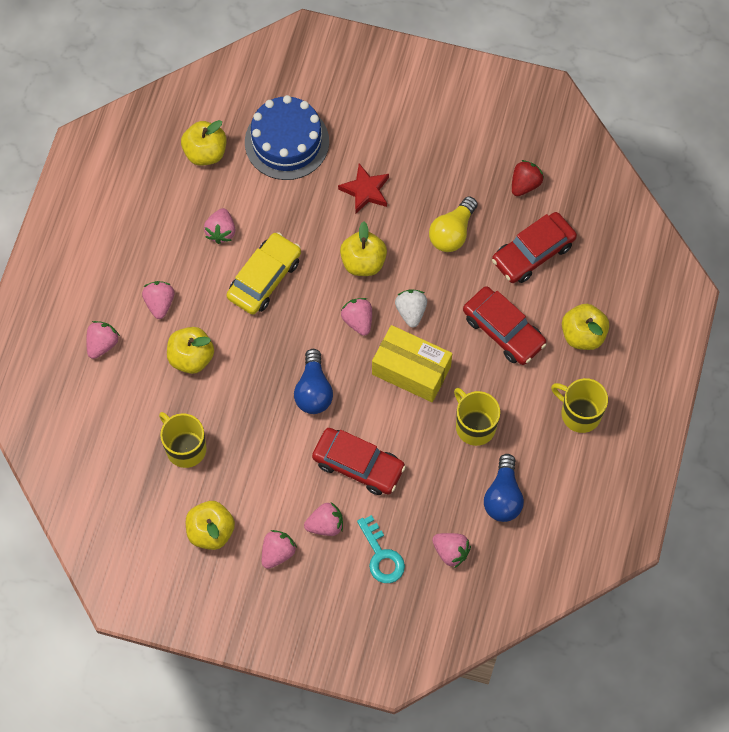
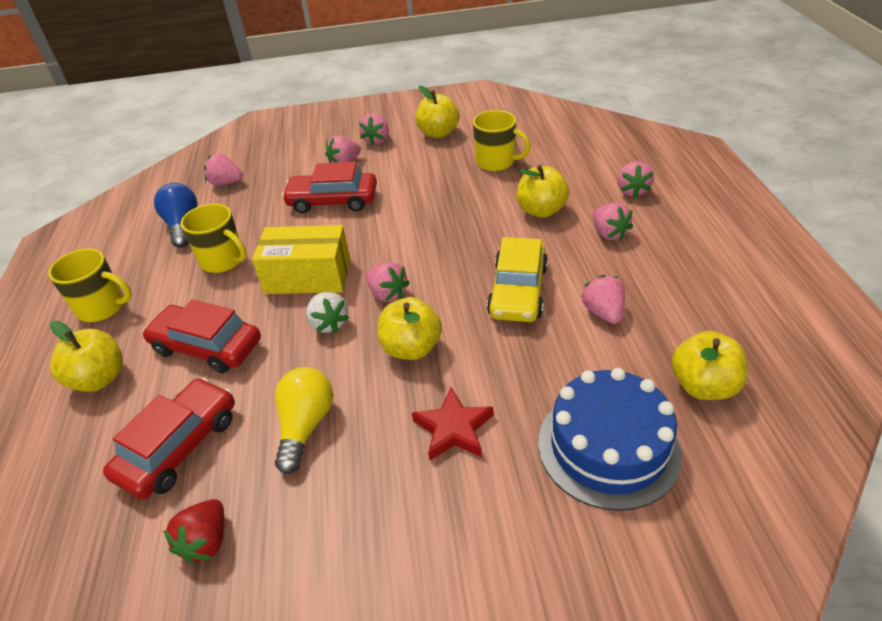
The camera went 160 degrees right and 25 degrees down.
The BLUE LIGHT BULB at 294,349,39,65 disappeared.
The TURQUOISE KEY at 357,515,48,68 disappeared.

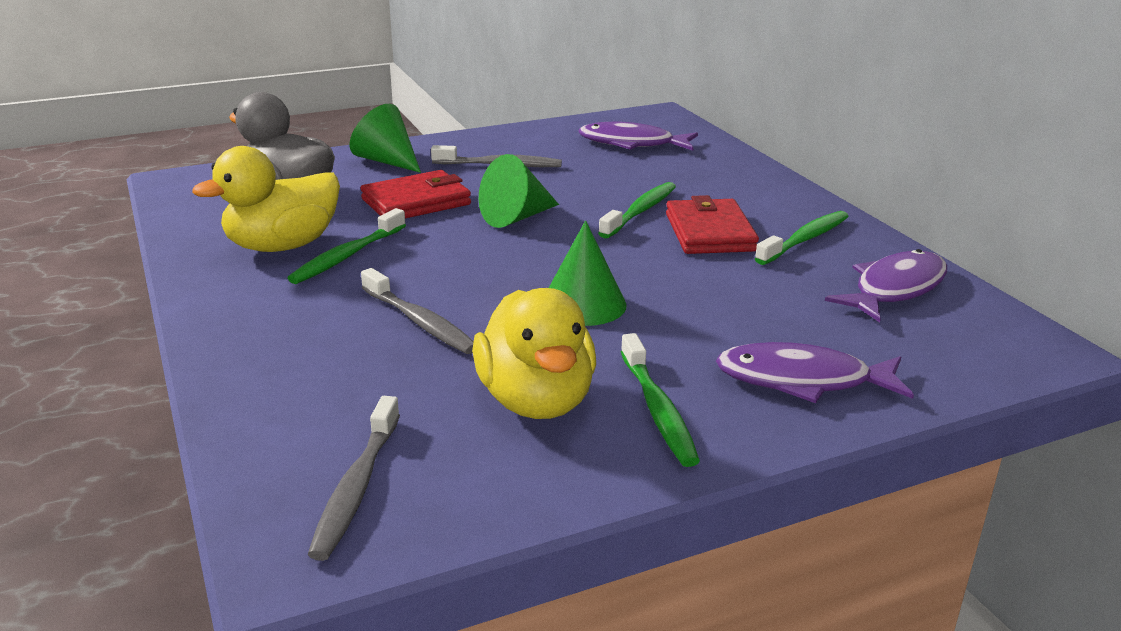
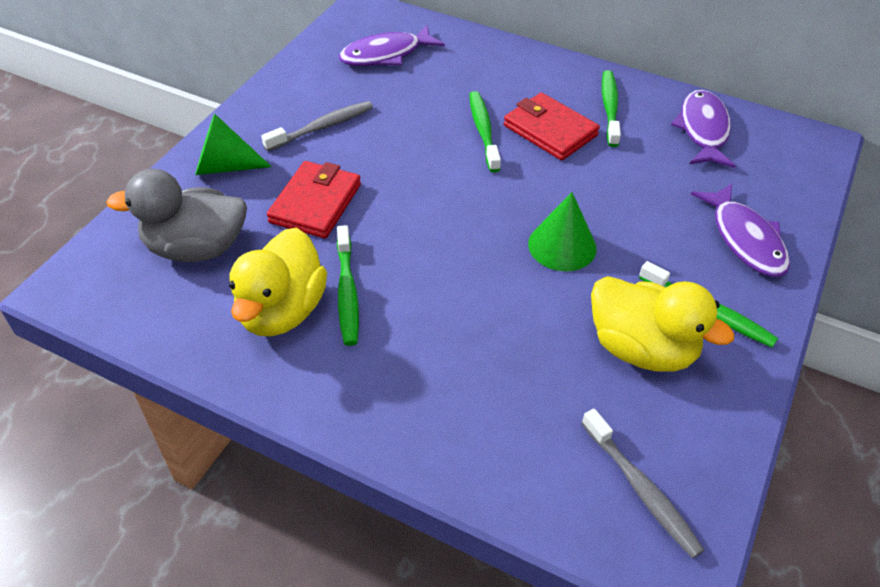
The camera went 40 degrees left and 20 degrees up.
The GREY TOOTHBRUSH at 361,268,113,86 disappeared.
The GREEN CONE at 479,154,80,74 disappeared.
The PURPLE FISH at 716,342,198,61 turned 75 degrees counterclockwise.

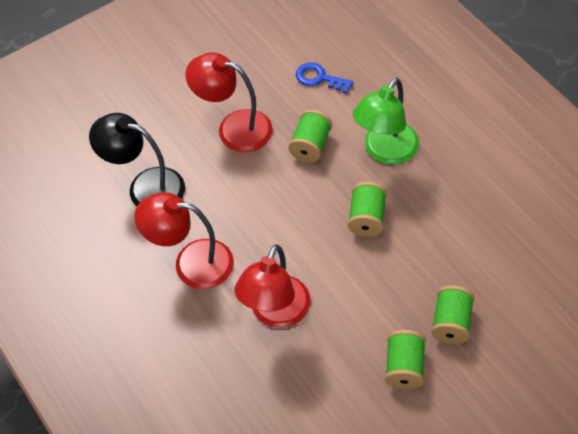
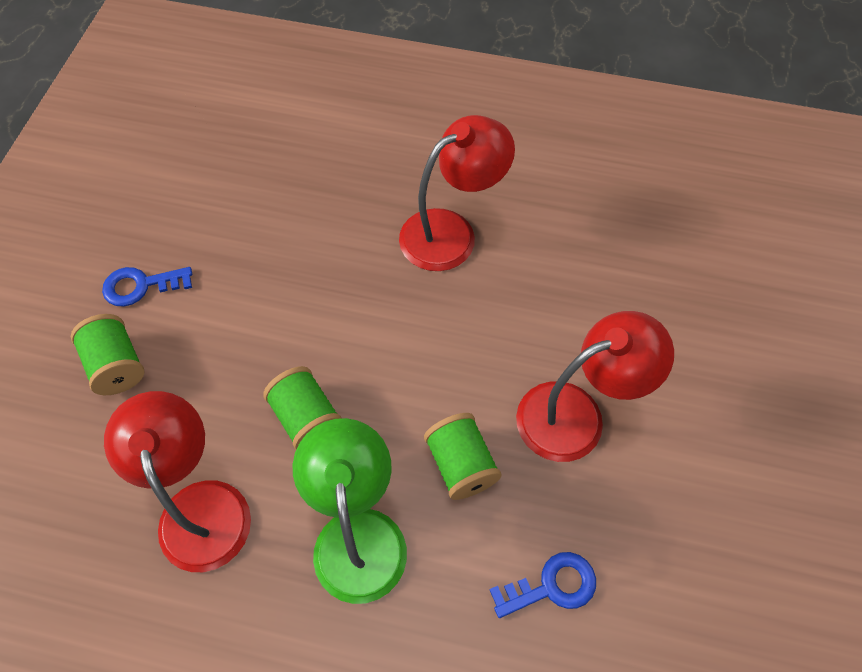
The camera went 135 degrees right and 5 degrees up.
The BLACK LAMP at 89,113,96,93 disappeared.
The RED LAMP moved from 234,244,77,84 to 104,391,147,181.
The GREEN SPOOL at 385,330,41,59 was replaced by the BLUE KEY at 102,267,90,40.

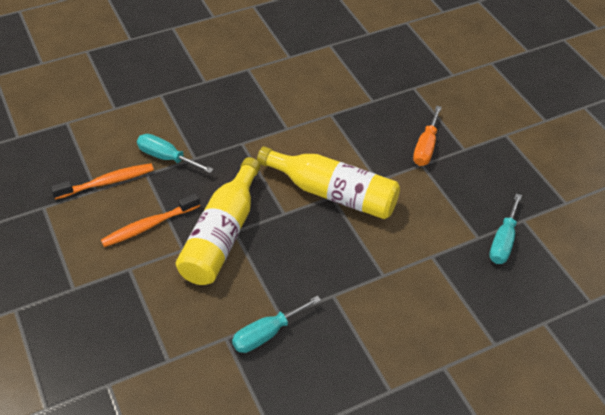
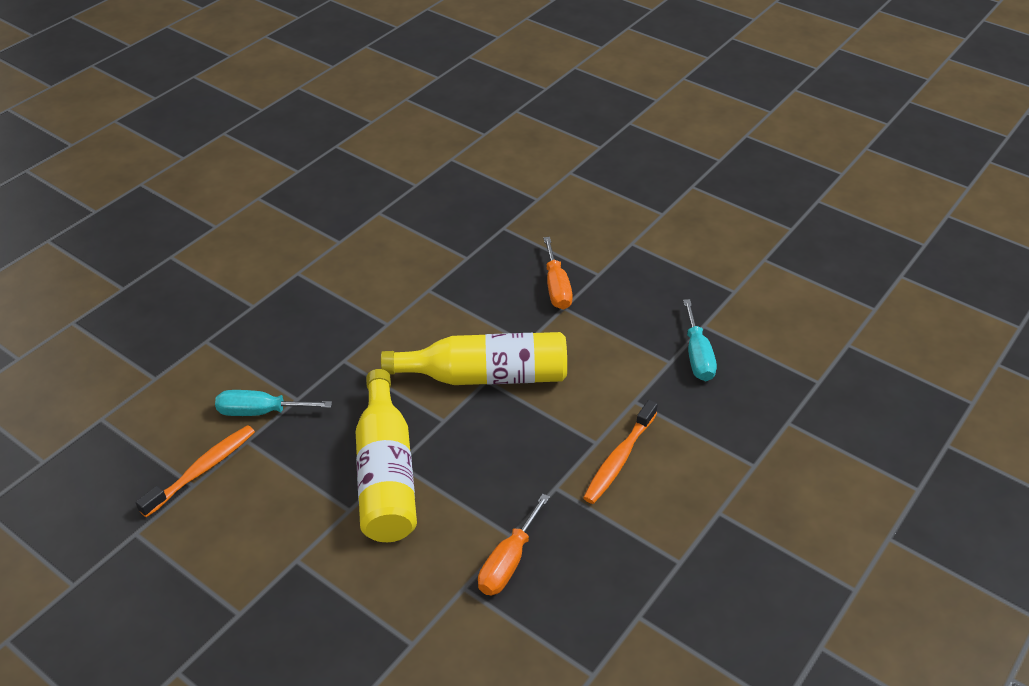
The camera went 25 degrees left and 5 degrees down.
The ORANGE TOOTHBRUSH moved from 101,193,99,54 to 583,400,75,104.
The TURQUOISE SCREWDRIVER at 232,296,89,57 became the ORANGE SCREWDRIVER at 478,494,72,101.

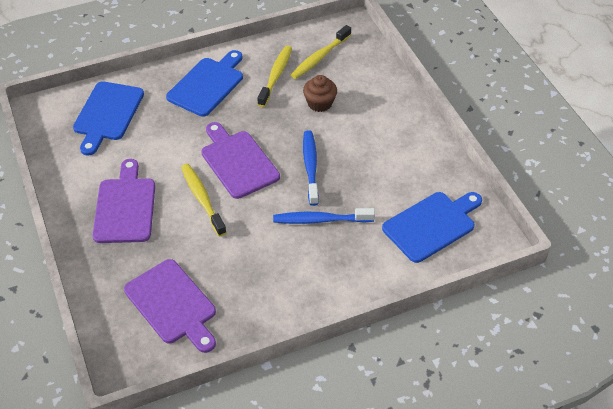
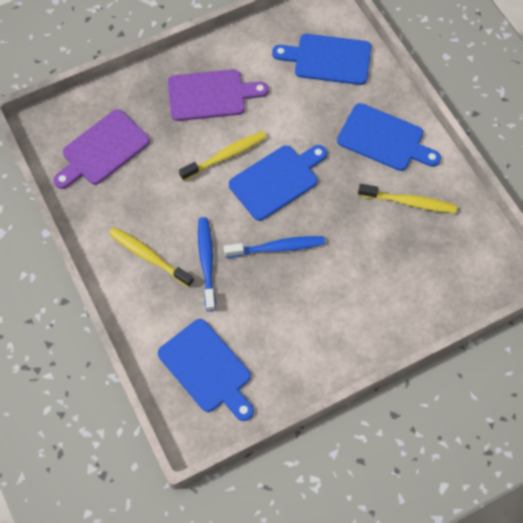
The camera went 85 degrees right and 15 degrees up.
The BROWN CUPCAKE at 303,75,34,37 disappeared.
The YELLOW TOOTHBRUSH moved from 291,25,60,54 to 109,227,85,60.
The PURPLE CUTTING BOARD at 201,122,79,77 became the BLUE CUTTING BOARD at 229,145,98,76.

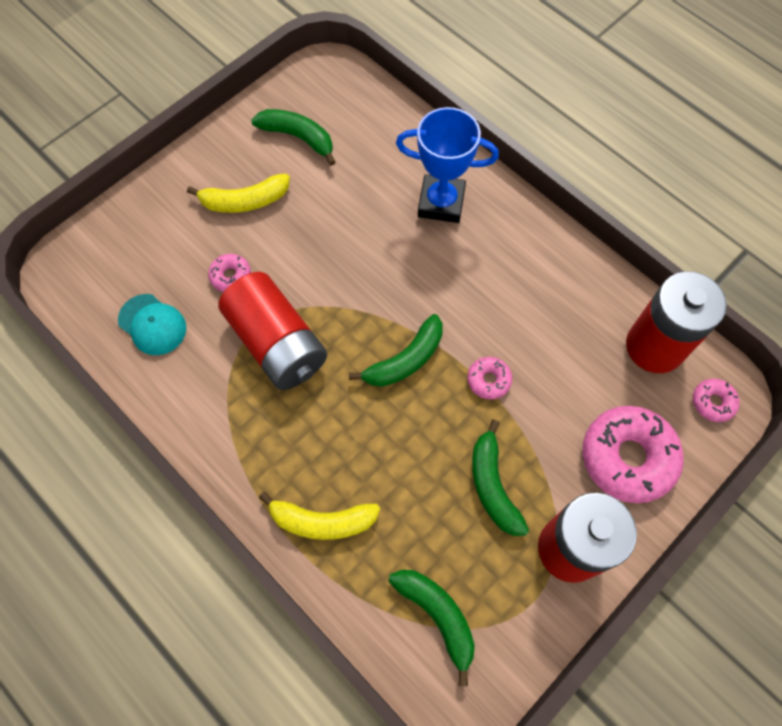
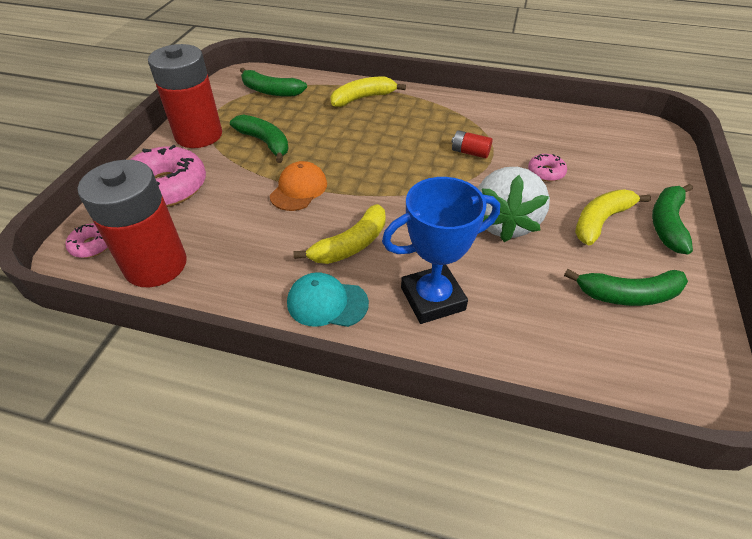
The camera went 150 degrees right and 20 degrees down.
The YELLOW BANANA at 293,204,92,60 appeared.
The WHITE STRAWBERRY at 477,167,73,75 appeared.
The TURQUOISE CAP moved from 118,294,68,61 to 287,272,82,55.
The GREEN BANANA moved from 349,314,94,73 to 652,184,41,70.
The PINK DONUT at 467,357,45,43 was replaced by the ORANGE CAP at 270,161,57,50.
The RED BATTERY at 218,272,109,118 changed to 0.41 times the size.

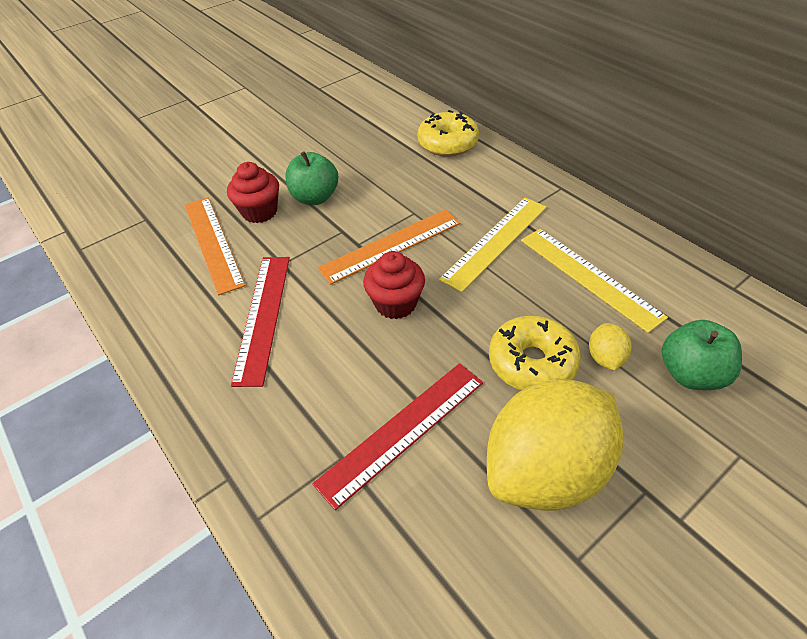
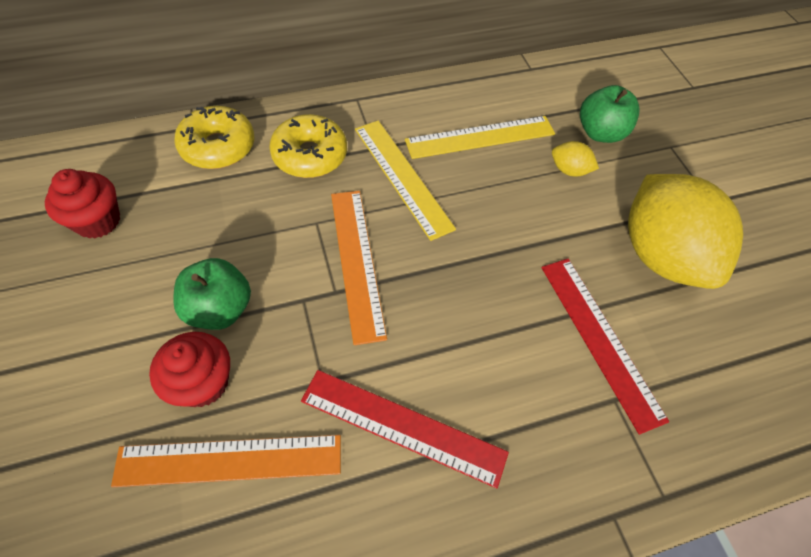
The camera went 75 degrees left and 10 degrees up.
The RED CUPCAKE moved from 363,251,62,68 to 45,169,75,69.
The YELLOW DONUT moved from 489,316,92,74 to 269,114,78,64.

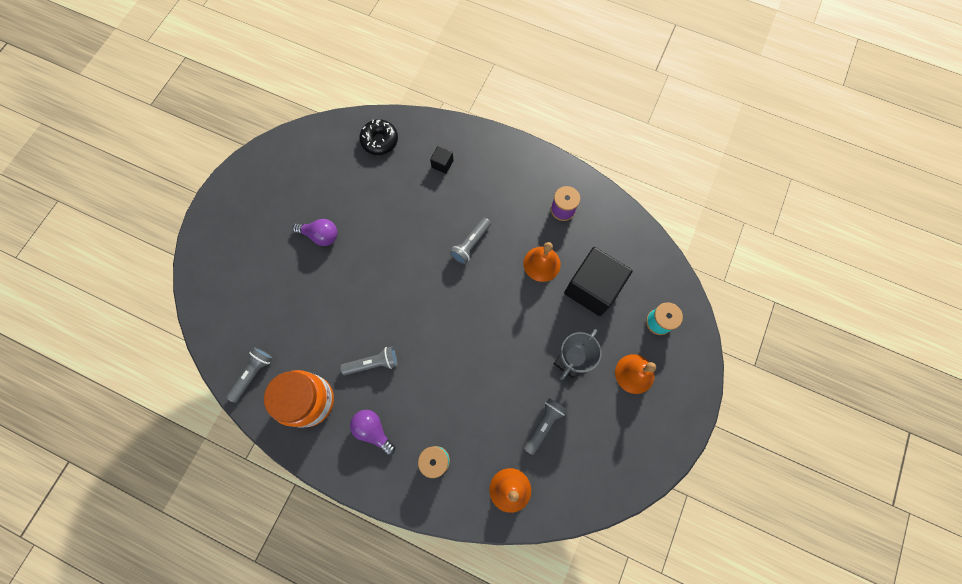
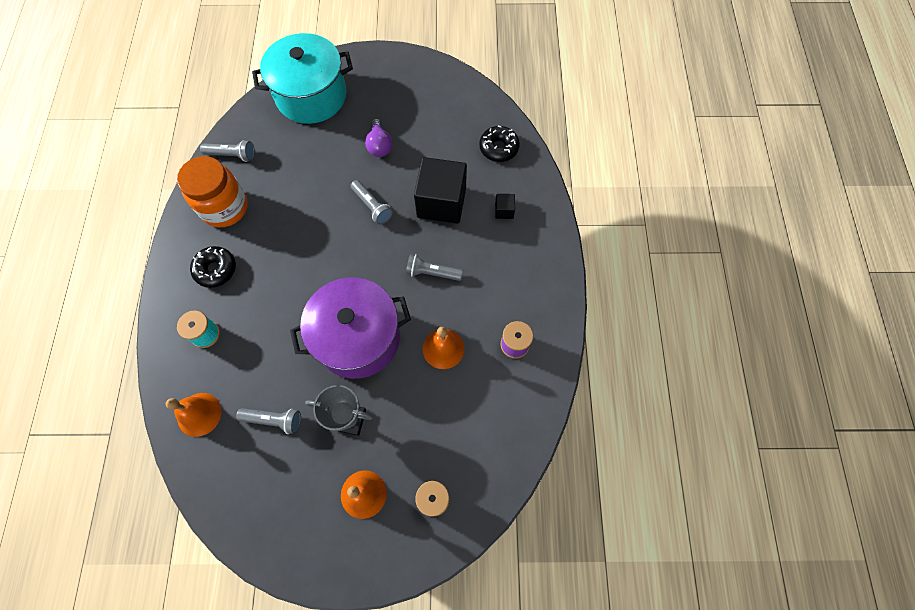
The camera went 65 degrees right and 5 degrees down.
The TURQUOISE POT at 252,33,101,91 appeared.
The PURPLE POT at 290,277,121,102 appeared.
The GREY FLASHLIGHT moved from 340,346,58,29 to 351,180,42,44.
The BLACK CUBE moved from 564,247,69,69 to 414,157,53,67.
The PURPLE LIGHT BULB at 350,410,45,45 was replaced by the BLACK DONUT at 190,246,46,42.

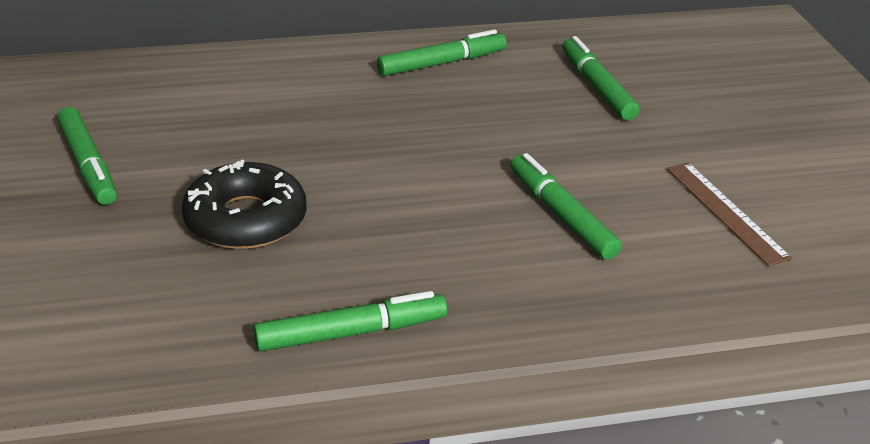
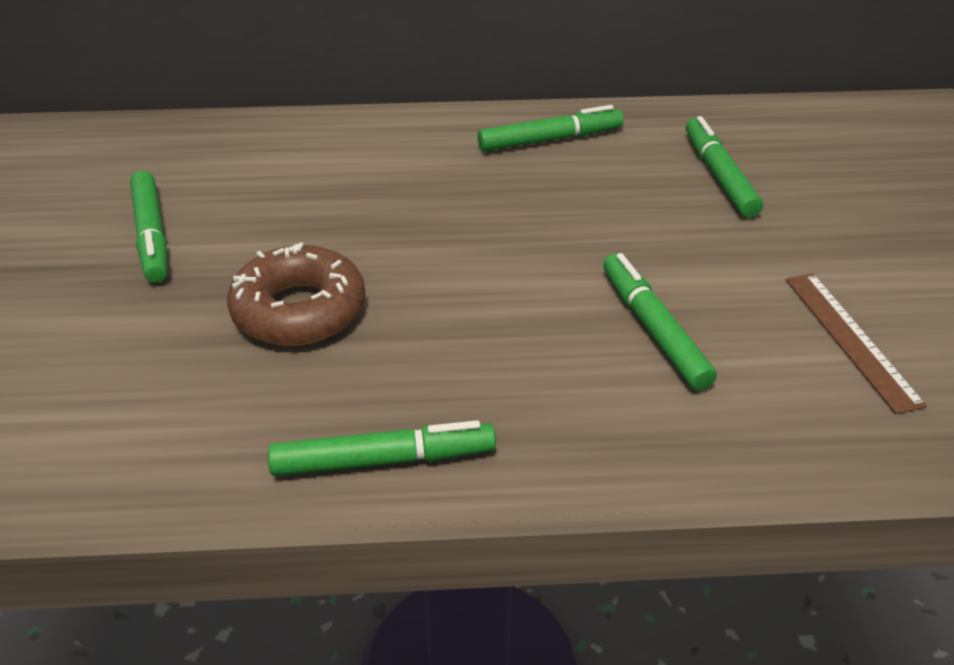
The camera went 10 degrees right and 5 degrees up.
The BLACK DONUT at 182,160,125,89 became the BROWN DONUT at 227,243,138,103.

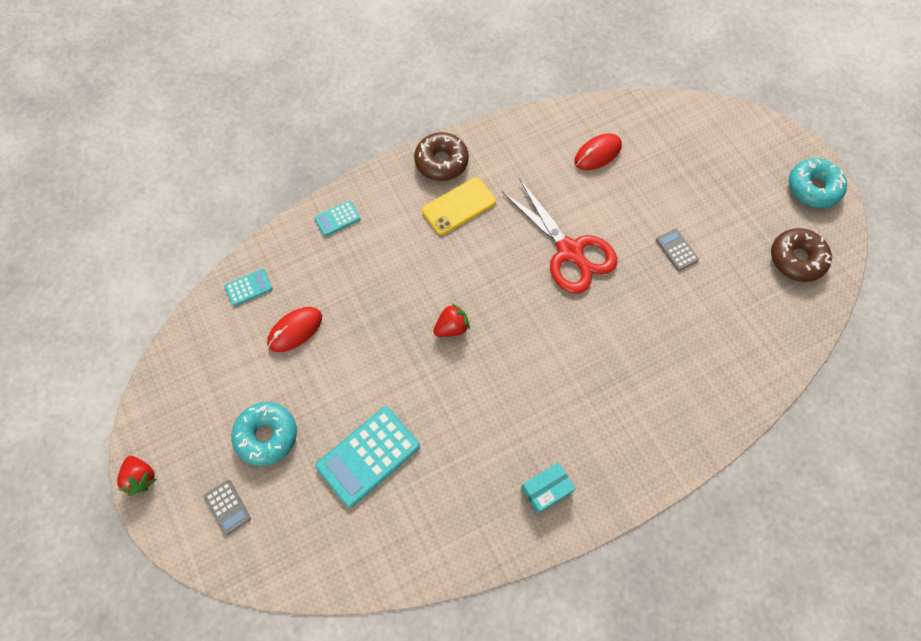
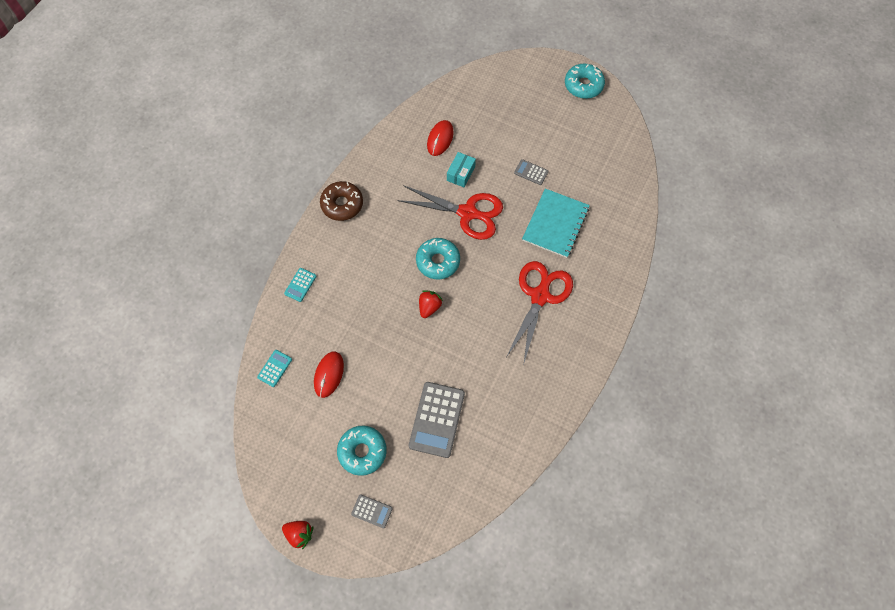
The camera went 35 degrees left and 0 degrees up.
The YELLOW PHONE at 422,177,74,58 disappeared.
The BROWN DONUT at 771,228,61,54 disappeared.
The TURQUOISE DONUT at 416,238,44,42 appeared.
The RED SCISSORS at 506,261,67,105 appeared.
The TURQUOISE NOTEBOOK at 522,188,68,70 appeared.
The TURQUOISE BOX moved from 521,462,55,52 to 447,152,29,36.
The TURQUOISE CALCULATOR at 315,407,105,101 became the GREY CALCULATOR at 409,382,56,76.

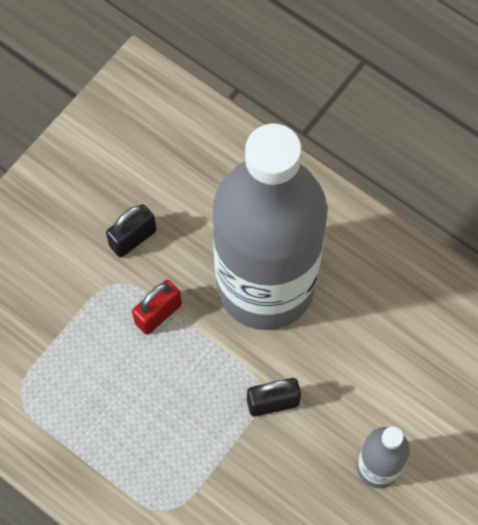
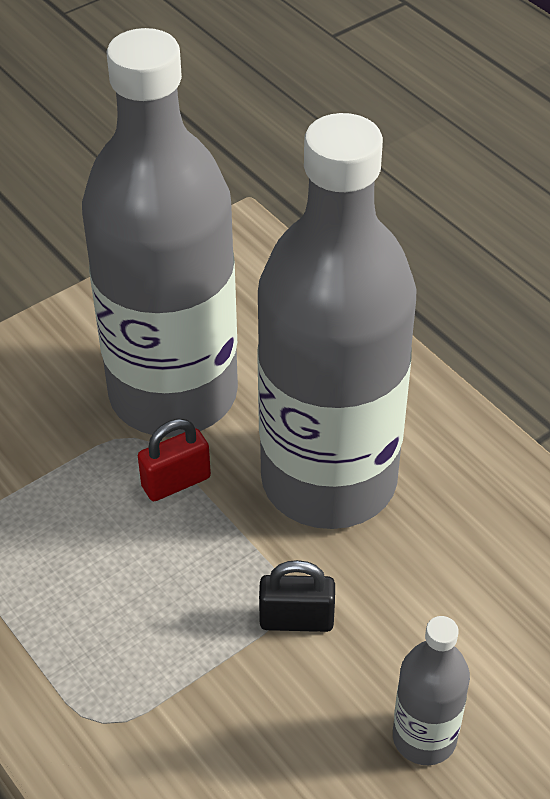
The camera went 15 degrees right and 20 degrees down.
The BLACK PADLOCK at 106,204,50,54 was replaced by the GREY BOTTLE at 82,28,156,409.

